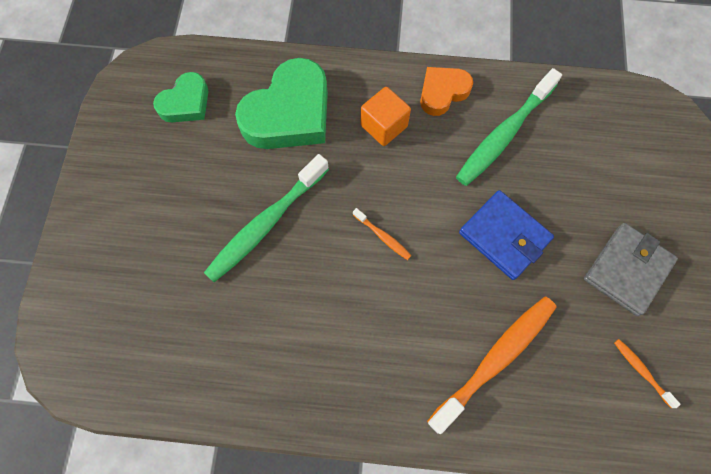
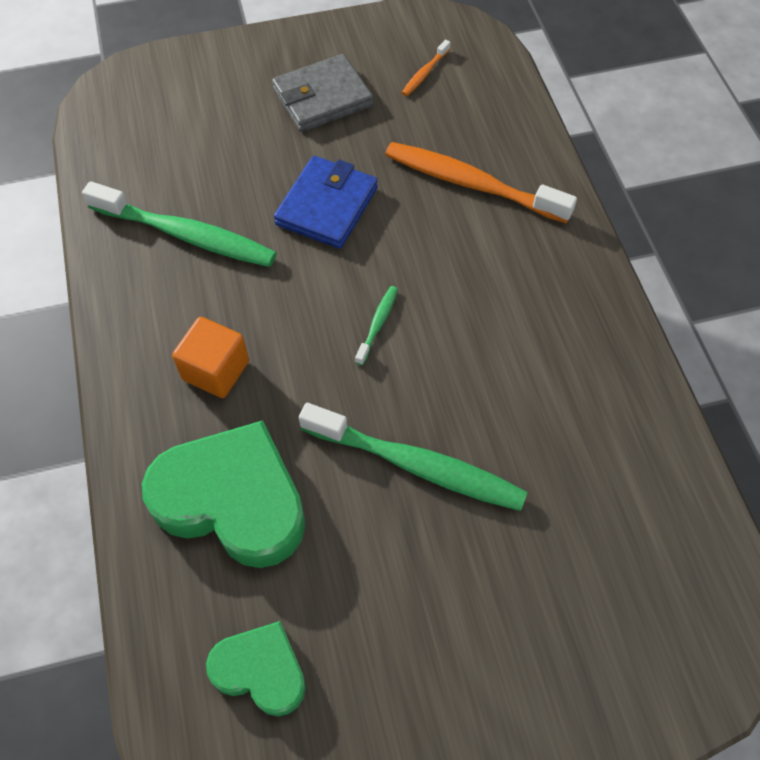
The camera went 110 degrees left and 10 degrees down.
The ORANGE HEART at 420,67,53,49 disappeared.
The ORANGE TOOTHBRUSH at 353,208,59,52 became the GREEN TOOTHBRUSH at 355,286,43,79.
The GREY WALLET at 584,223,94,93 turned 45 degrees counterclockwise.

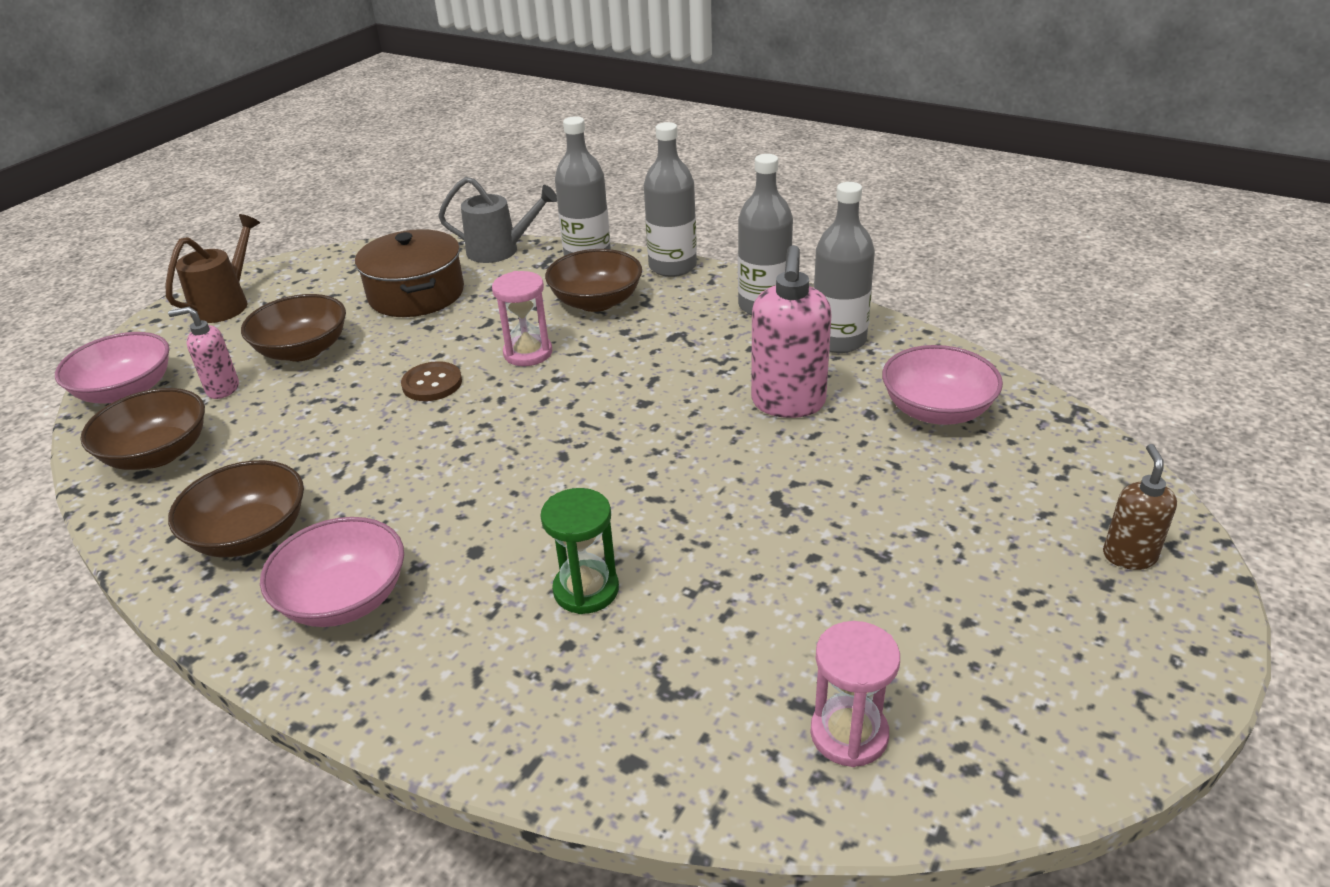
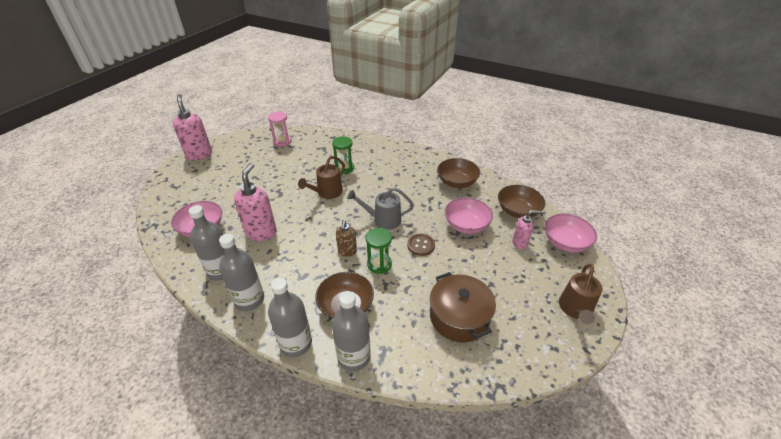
The camera went 175 degrees right and 5 degrees up.
The BROWN BOWL at 241,294,105,67 disappeared.
The PINK SOAP DISPENSER at 173,94,39,67 appeared.
The BROWN WATERING CAN at 298,156,47,43 appeared.
The PINK BOWL moved from 260,517,144,110 to 445,198,48,36.
The GREY WATERING CAN moved from 438,177,119,86 to 347,188,67,42.
The BROWN SOAP DISPENSER moved from 1103,444,74,126 to 336,220,21,37.
The PINK HOURGLASS at 492,271,60,95 became the GREEN HOURGLASS at 366,228,26,46.

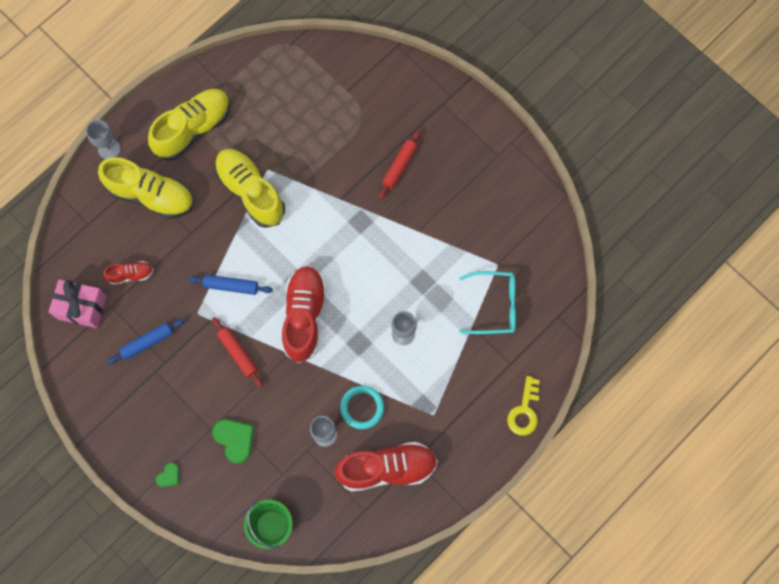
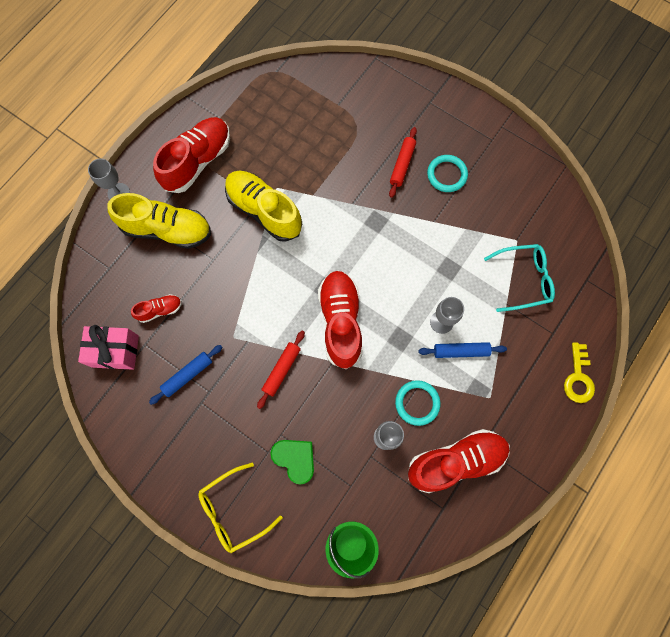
The camera went 10 degrees left and 0 degrees up.
The TURQUOISE RING at 427,155,41,37 appeared.
The BLUE ROLLING PIN moved from 188,274,85,21 to 418,342,89,16.
The GREEN HEART at 156,463,23,24 was replaced by the YELLOW GLASSES at 198,463,85,90.
The YELLOW SHOE at 148,89,82,72 became the RED SHOE at 153,117,77,76.
The RED ROLLING PIN at 212,317,51,71 turned 75 degrees clockwise.

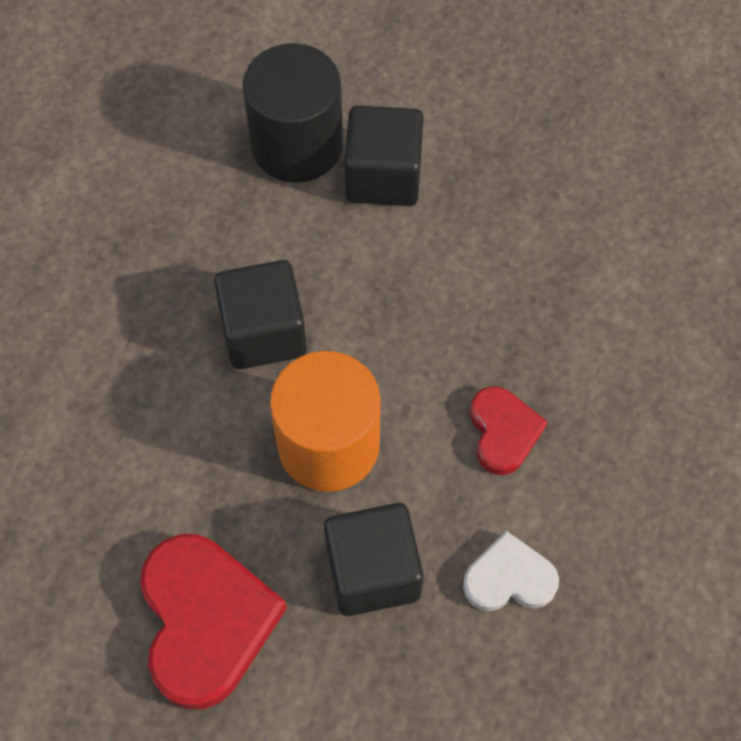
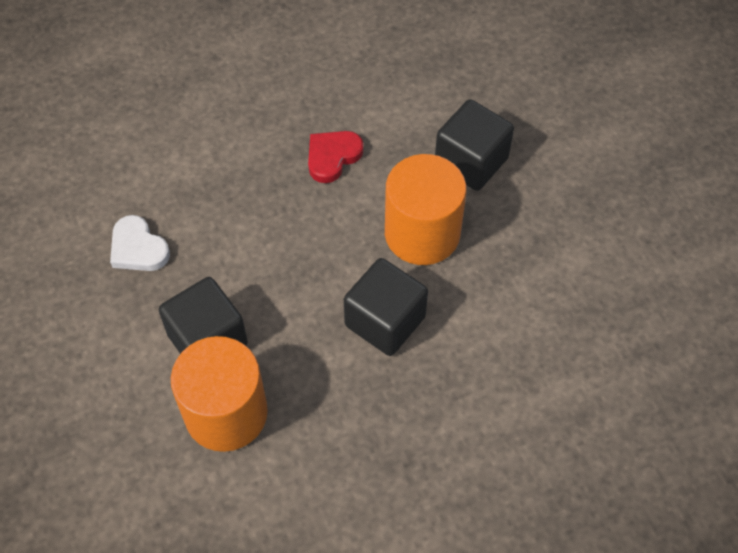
The camera went 130 degrees left and 5 degrees down.
The RED HEART at 140,534,147,175 disappeared.
The WHITE HEART moved from 463,531,96,80 to 110,215,60,56.
The BLACK CYLINDER at 242,43,101,140 became the ORANGE CYLINDER at 171,336,97,116.

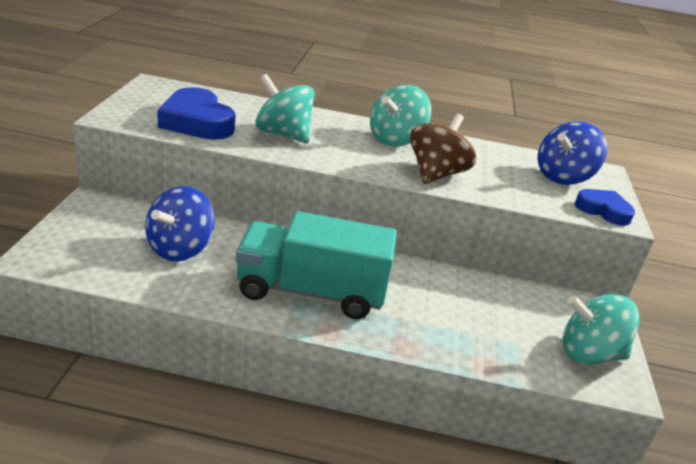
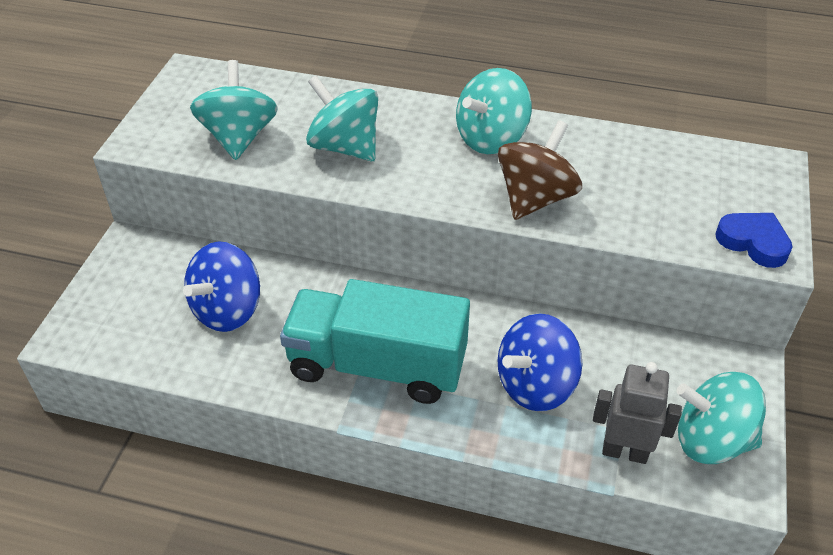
The camera went 10 degrees right and 15 degrees up.
The GREY ROBOT at 593,362,89,102 appeared.
The BLUE SPINNING TOP moved from 538,121,69,64 to 497,313,85,98.
The BLUE HEART at 157,87,79,53 was replaced by the TURQUOISE SPINNING TOP at 190,60,88,100.

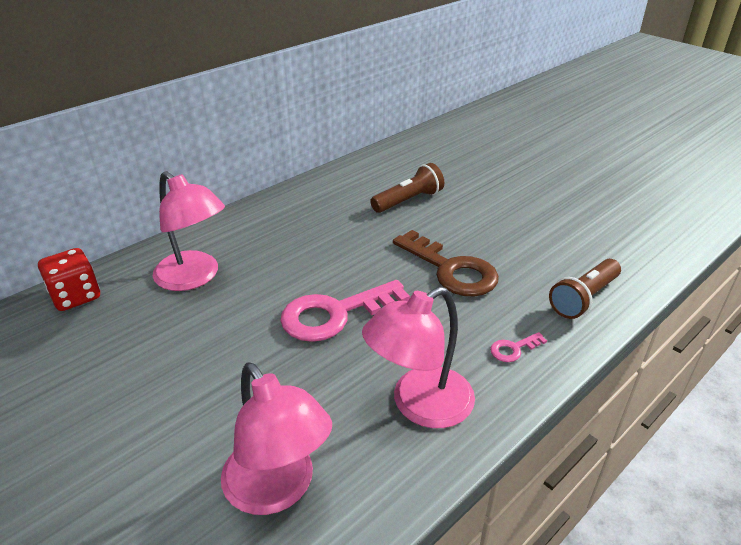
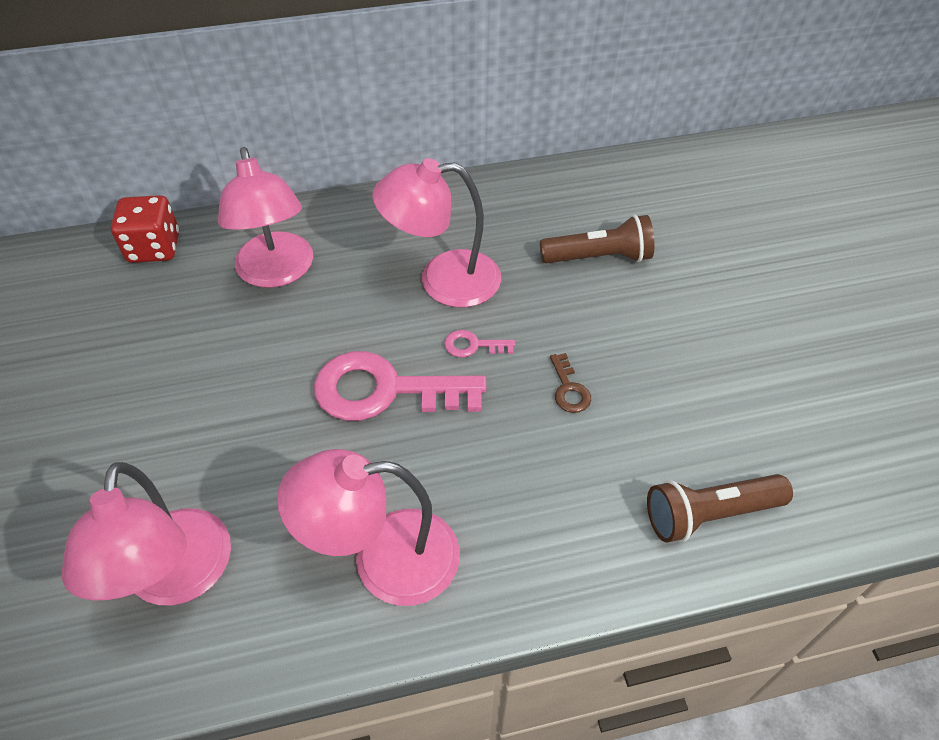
The camera went 30 degrees right and 15 degrees up.
The PINK LAMP at 372,158,129,149 appeared.
The PINK KEY moved from 490,332,57,30 to 444,330,71,27.
The BROWN KEY at 393,230,106,66 changed to 0.43 times the size.

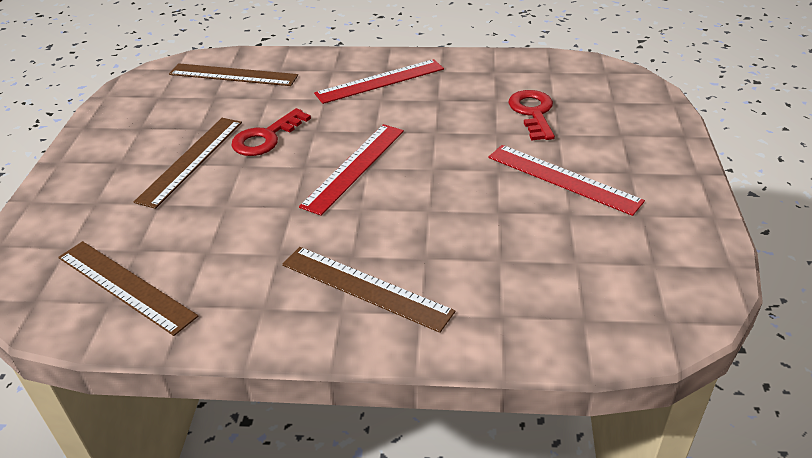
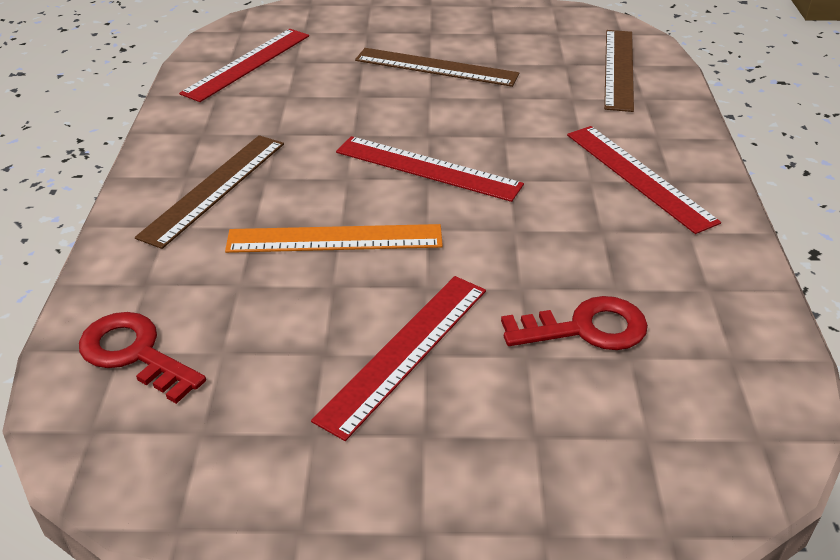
The camera went 85 degrees right and 0 degrees up.
The ORANGE RULER at 225,224,218,29 appeared.
The RED KEY moved from 231,108,80,48 to 79,312,127,92.
The BROWN RULER at 58,241,140,95 became the RED RULER at 179,29,130,73.

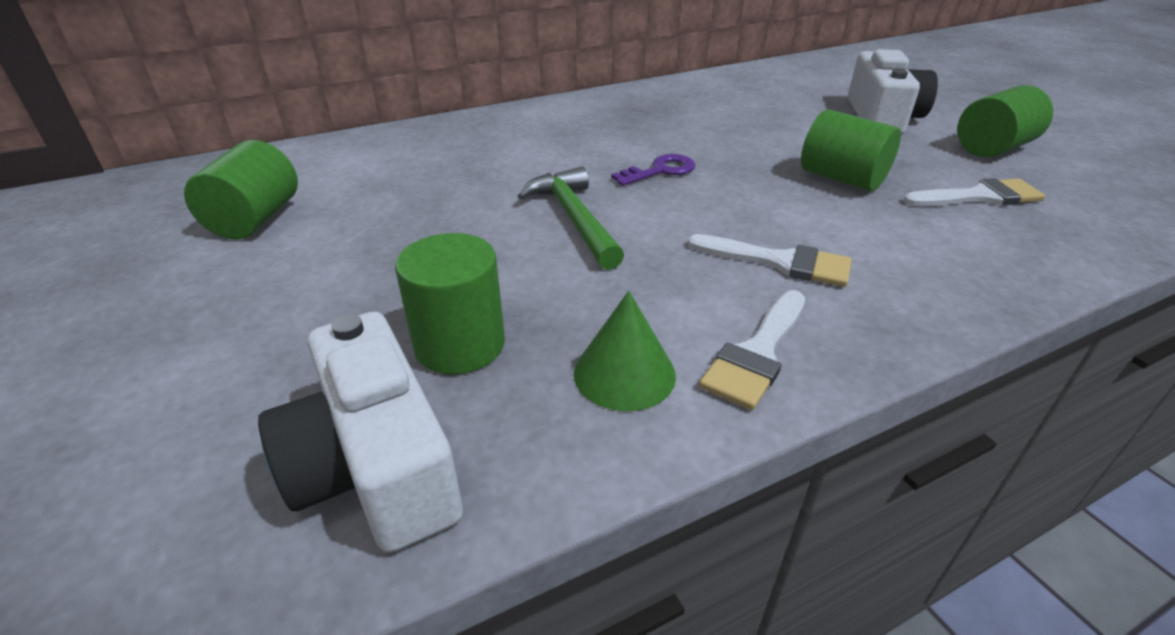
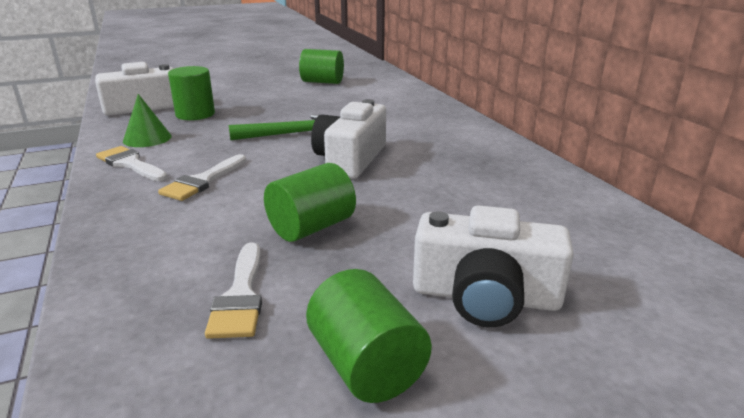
The camera went 95 degrees right and 10 degrees down.
The PURPLE KEY at 611,154,84,32 was replaced by the WHITE CAMERA at 311,99,75,80.

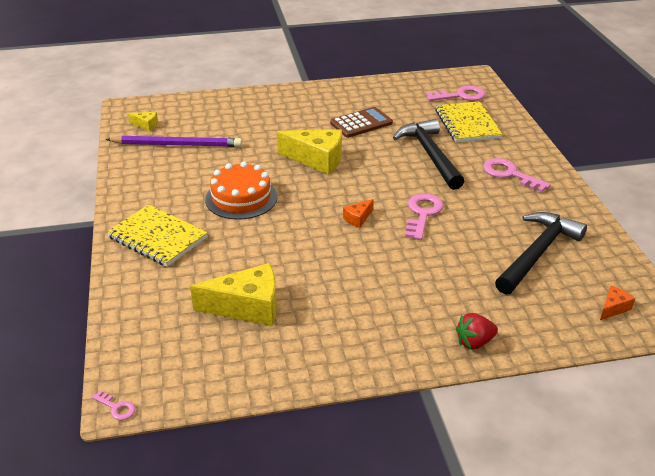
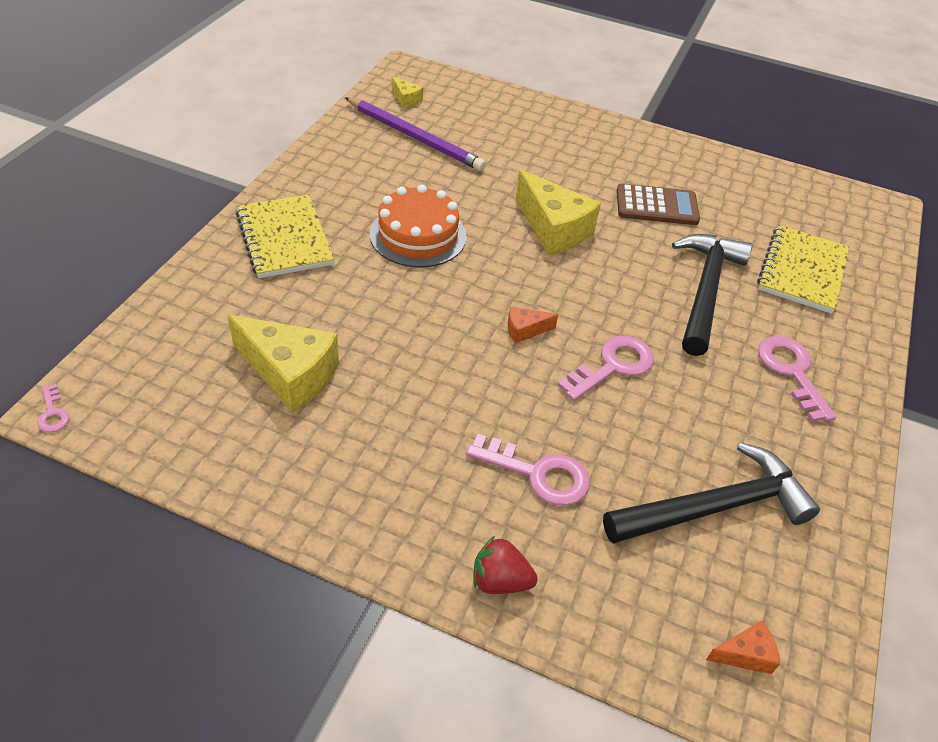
The camera went 30 degrees right and 10 degrees up.
The PINK KEY moved from 426,85,60,16 to 466,434,124,72.

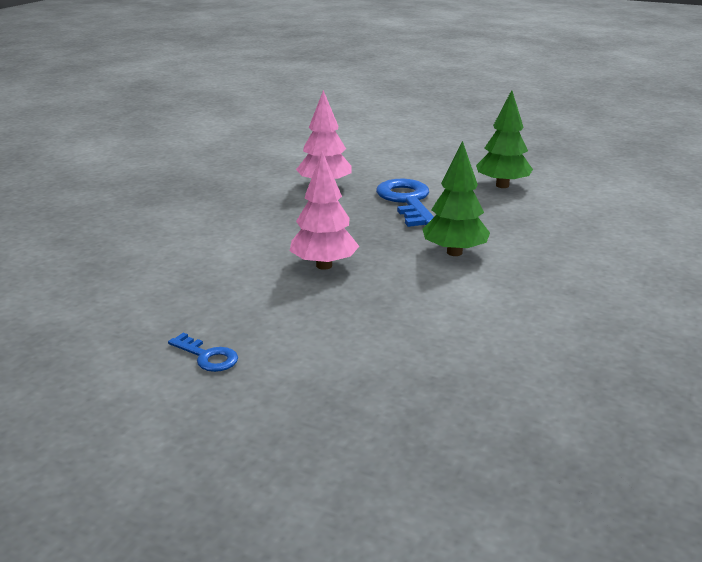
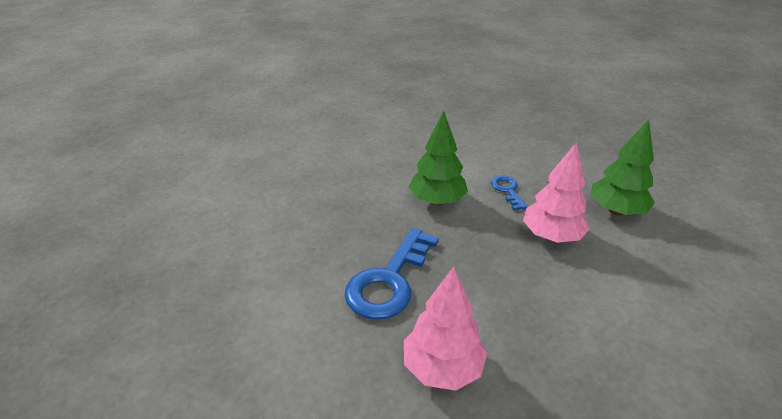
The camera went 140 degrees left and 10 degrees up.
The BLUE KEY moved from 168,333,70,39 to 491,176,37,34.
The GREEN TREE moved from 476,90,57,98 to 591,120,64,95.

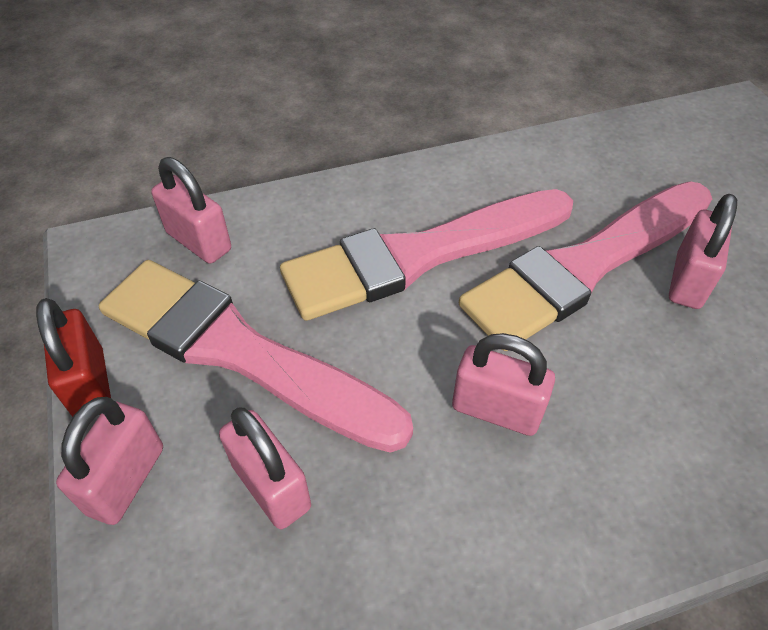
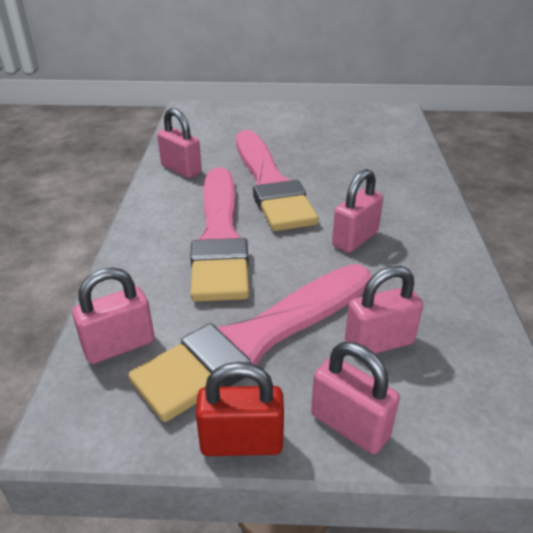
The camera went 70 degrees left and 15 degrees down.
The PINK PADLOCK moved from 669,194,68,115 to 157,108,45,70.

